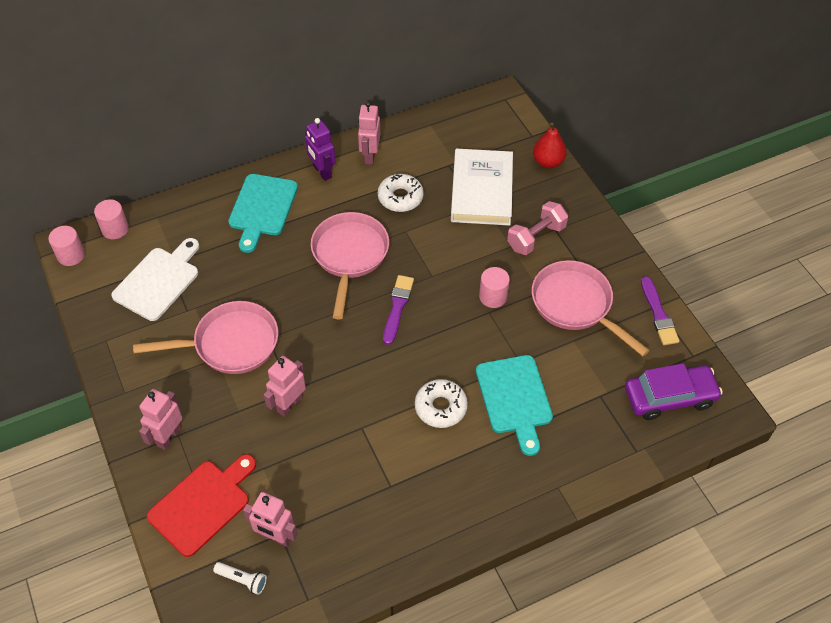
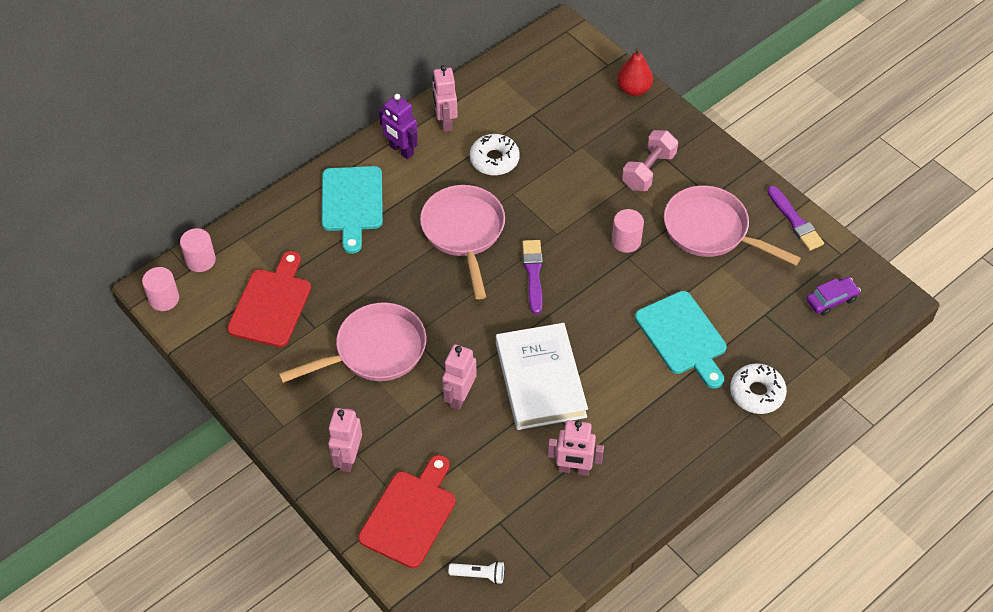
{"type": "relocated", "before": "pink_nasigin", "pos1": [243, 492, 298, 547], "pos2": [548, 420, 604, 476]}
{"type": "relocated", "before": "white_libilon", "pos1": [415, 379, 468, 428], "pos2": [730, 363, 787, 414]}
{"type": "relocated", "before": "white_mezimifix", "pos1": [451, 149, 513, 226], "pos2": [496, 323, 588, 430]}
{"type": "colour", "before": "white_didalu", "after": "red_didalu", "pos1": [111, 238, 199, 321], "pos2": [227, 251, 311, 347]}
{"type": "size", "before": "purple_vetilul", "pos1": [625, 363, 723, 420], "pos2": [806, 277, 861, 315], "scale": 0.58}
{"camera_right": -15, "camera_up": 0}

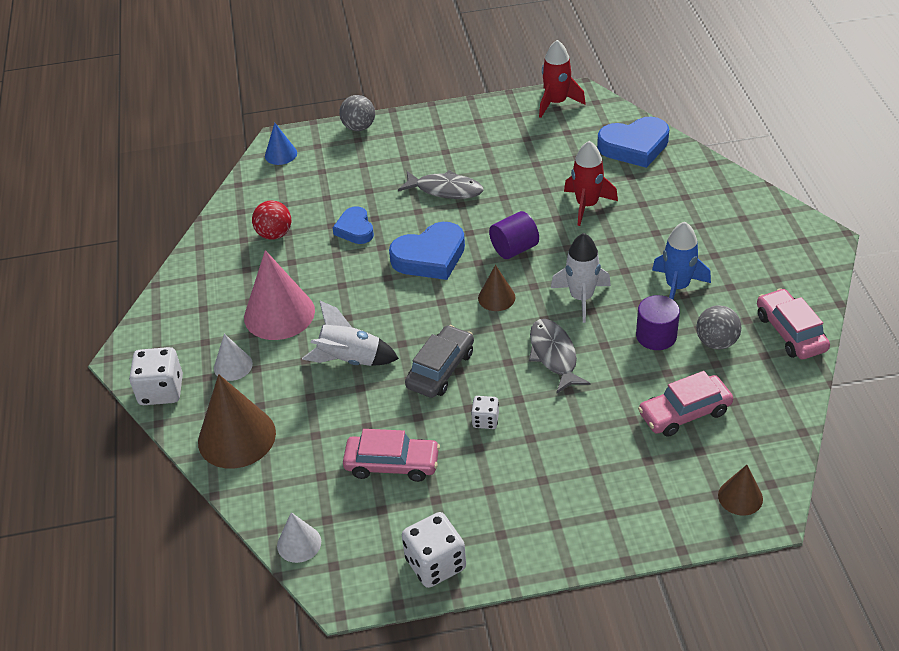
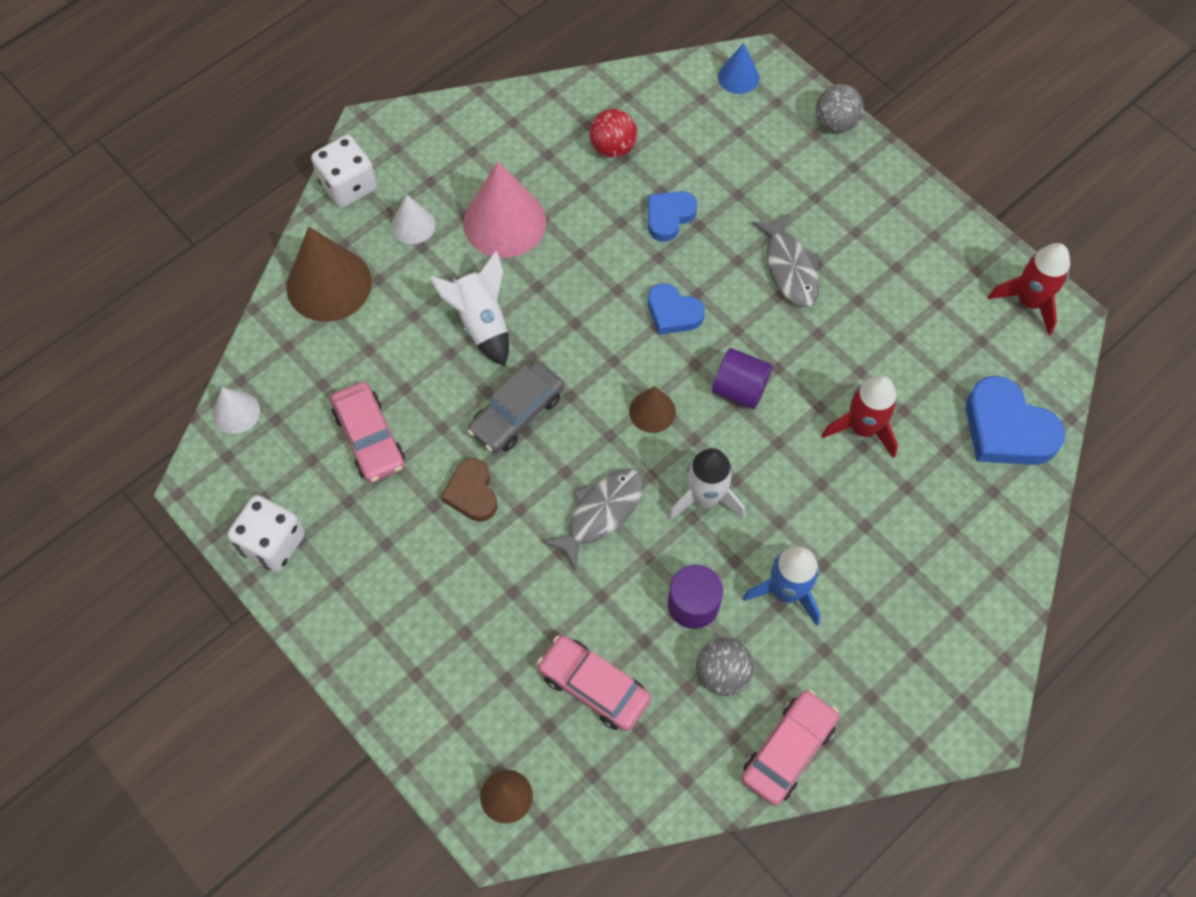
{"type": "exchanged", "before": "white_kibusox", "after": "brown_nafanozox", "pos1": [471, 396, 499, 429], "pos2": [441, 458, 497, 522]}
{"type": "spun", "before": "grey_vetilul", "pos1": [405, 325, 474, 398], "pos2": [467, 361, 564, 454], "turn": 135}
{"type": "size", "before": "blue_nafanozox", "pos1": [389, 222, 465, 280], "pos2": [648, 283, 705, 335], "scale": 0.61}
{"camera_right": 55, "camera_up": 20}

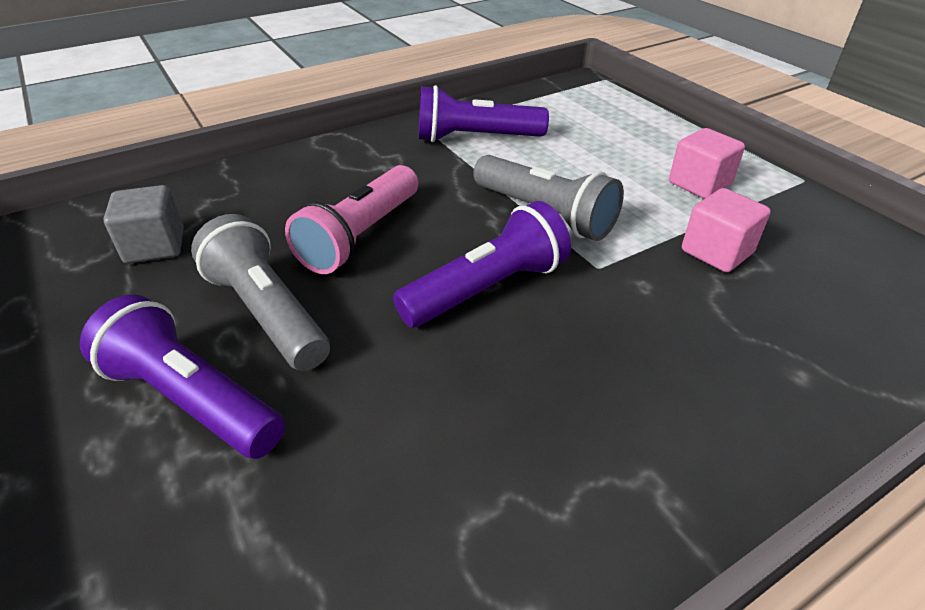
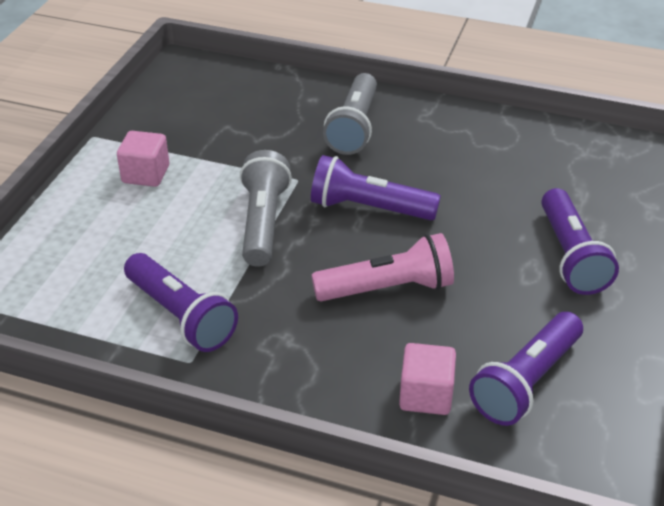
{"type": "relocated", "before": "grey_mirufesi", "pos1": [191, 214, 330, 371], "pos2": [323, 73, 377, 155]}
{"type": "relocated", "before": "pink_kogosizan", "pos1": [682, 188, 771, 272], "pos2": [399, 343, 456, 415]}
{"type": "exchanged", "before": "grey_kogosizan", "after": "purple_mirufesi", "pos1": [104, 185, 184, 264], "pos2": [469, 312, 583, 426]}
{"camera_right": -130, "camera_up": 0}

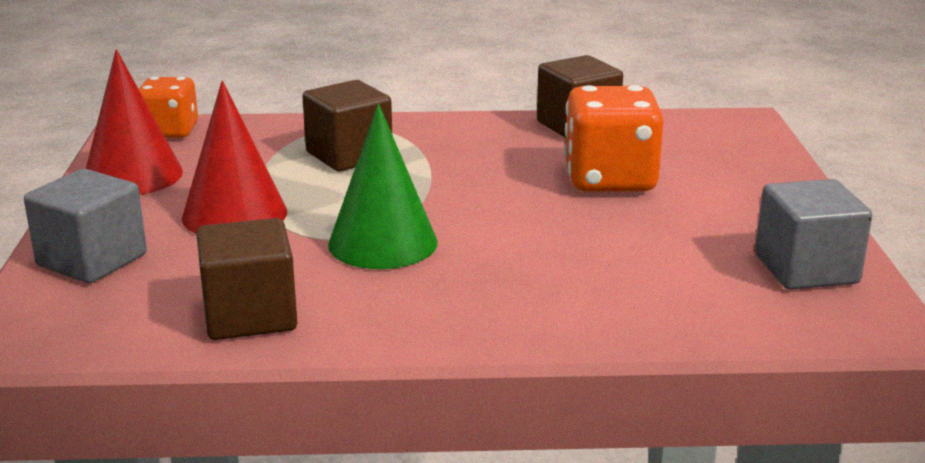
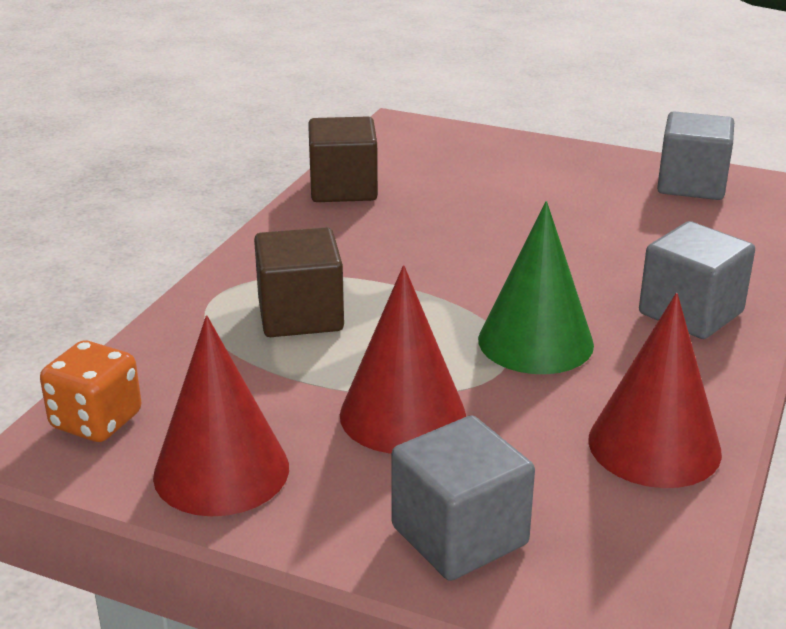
{"type": "missing", "before": "orange_kibusox", "pos1": [564, 85, 664, 192]}
{"type": "appeared", "after": "grey_kogosizan", "pos2": [639, 221, 755, 339]}
{"type": "exchanged", "before": "brown_kogosizan", "after": "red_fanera", "pos1": [196, 218, 298, 340], "pos2": [588, 293, 722, 488]}
{"camera_right": -65, "camera_up": 5}

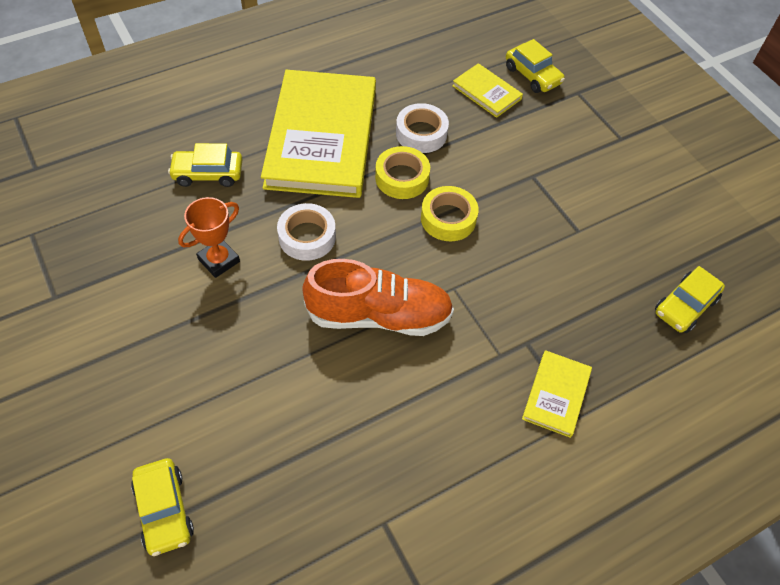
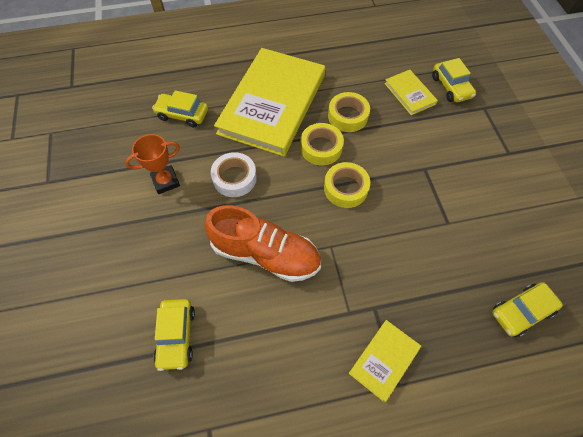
{"type": "relocated", "before": "yellow_vetilul", "pos1": [131, 458, 194, 556], "pos2": [153, 299, 195, 371]}
{"type": "colour", "before": "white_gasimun", "after": "yellow_gasimun", "pos1": [396, 103, 449, 153], "pos2": [328, 92, 370, 132]}
{"camera_right": 20, "camera_up": 5}

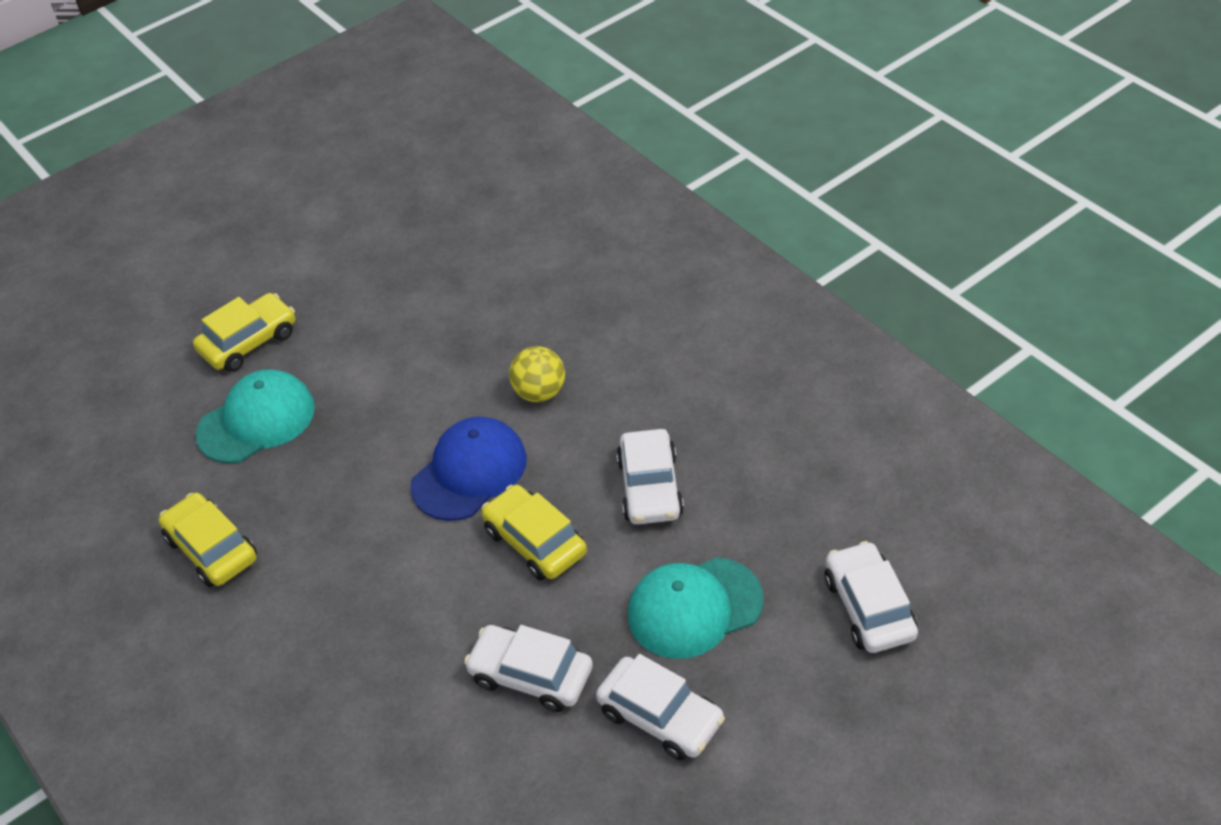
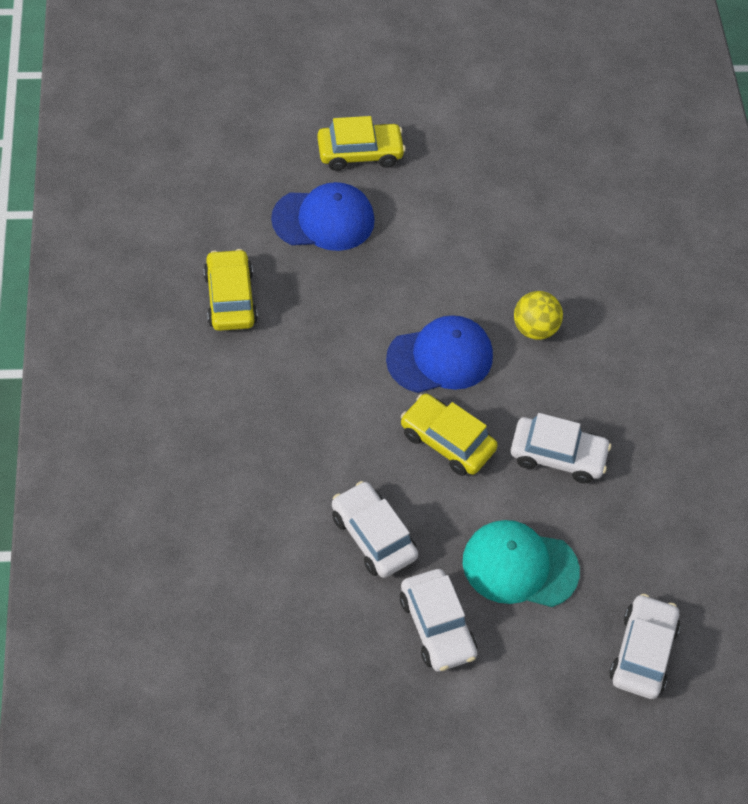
{"type": "colour", "before": "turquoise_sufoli", "after": "blue_sufoli", "pos1": [195, 369, 315, 463], "pos2": [271, 182, 375, 251]}
{"type": "spun", "before": "yellow_vetilul", "pos1": [481, 484, 587, 581], "pos2": [401, 394, 498, 476], "turn": -45}
{"type": "spun", "before": "white_vetilul", "pos1": [616, 429, 684, 525], "pos2": [511, 413, 611, 483], "turn": -105}
{"camera_right": 25, "camera_up": 10}

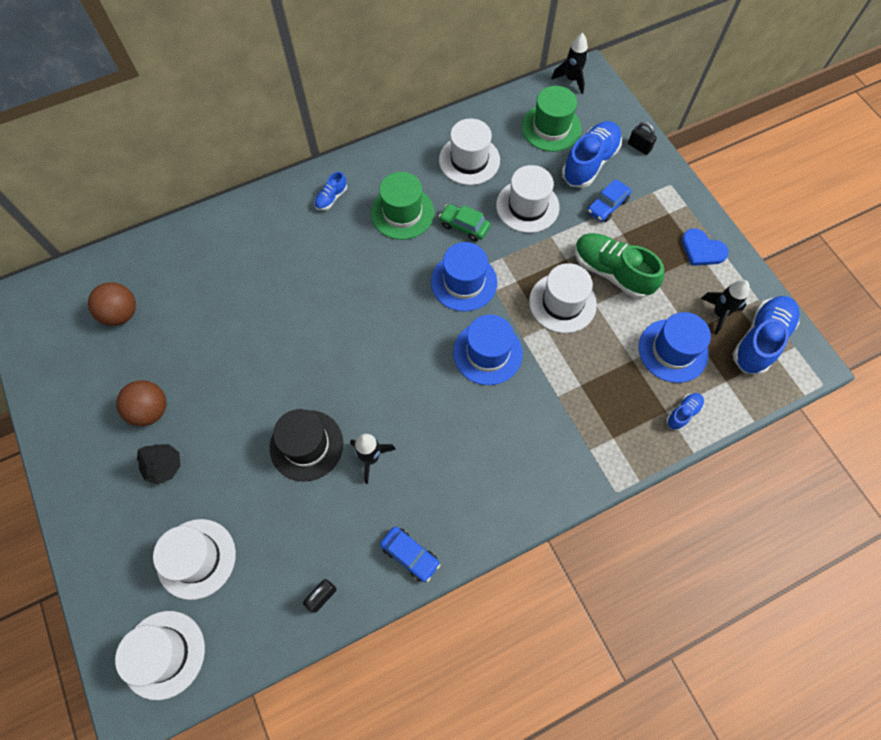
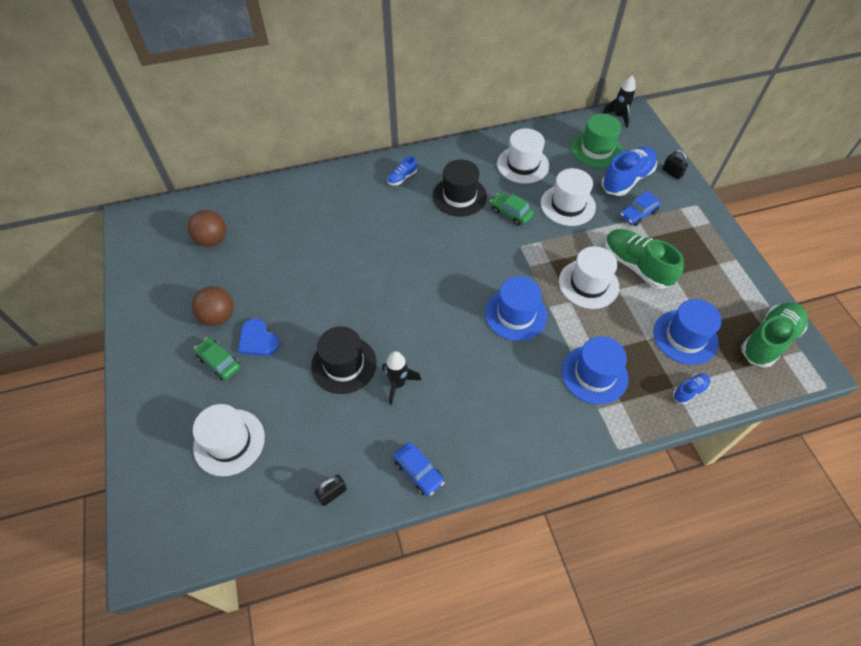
{"type": "missing", "before": "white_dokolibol", "pos1": [115, 611, 205, 700]}
{"type": "missing", "before": "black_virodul", "pos1": [700, 280, 750, 335]}
{"type": "relocated", "before": "blue_dokolibol", "pos1": [431, 242, 497, 312], "pos2": [562, 336, 628, 405]}
{"type": "relocated", "before": "blue_nafanozox", "pos1": [682, 228, 729, 266], "pos2": [238, 318, 280, 356]}
{"type": "exchanged", "before": "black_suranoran", "after": "green_vetilul", "pos1": [137, 444, 180, 485], "pos2": [194, 338, 240, 380]}
{"type": "colour", "before": "green_dokolibol", "after": "black_dokolibol", "pos1": [371, 172, 434, 240], "pos2": [433, 160, 487, 217]}
{"type": "colour", "before": "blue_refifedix", "after": "green_refifedix", "pos1": [733, 296, 800, 375], "pos2": [741, 303, 808, 367]}
{"camera_right": 10, "camera_up": -10}

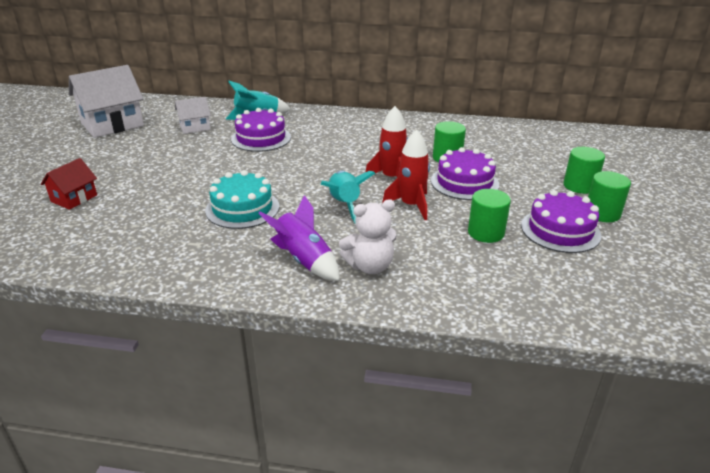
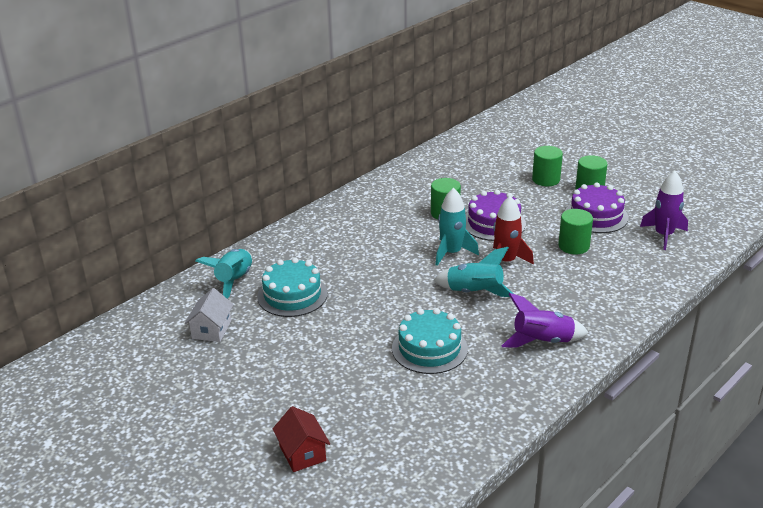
{"type": "missing", "before": "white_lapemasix", "pos1": [69, 65, 144, 138]}
{"type": "missing", "before": "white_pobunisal", "pos1": [339, 199, 396, 274]}
{"type": "appeared", "after": "purple_virodul", "pos2": [640, 171, 688, 250]}
{"type": "colour", "before": "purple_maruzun", "after": "turquoise_maruzun", "pos1": [231, 108, 291, 152], "pos2": [257, 258, 328, 317]}
{"type": "colour", "before": "red_virodul", "after": "turquoise_virodul", "pos1": [366, 106, 408, 178], "pos2": [436, 188, 479, 266]}
{"camera_right": -55, "camera_up": 0}

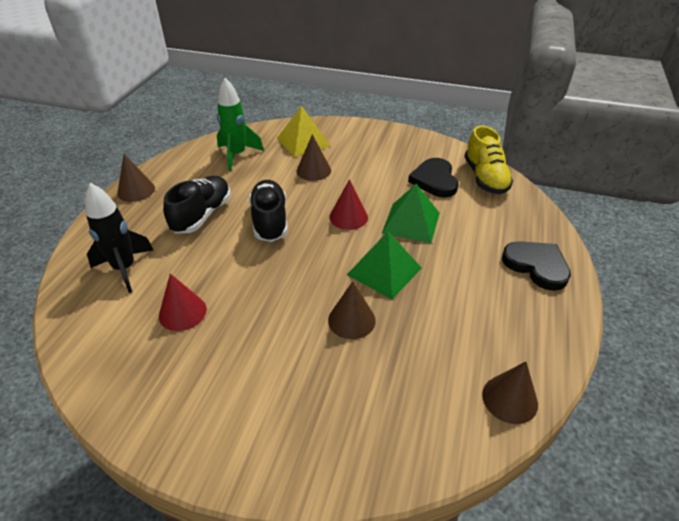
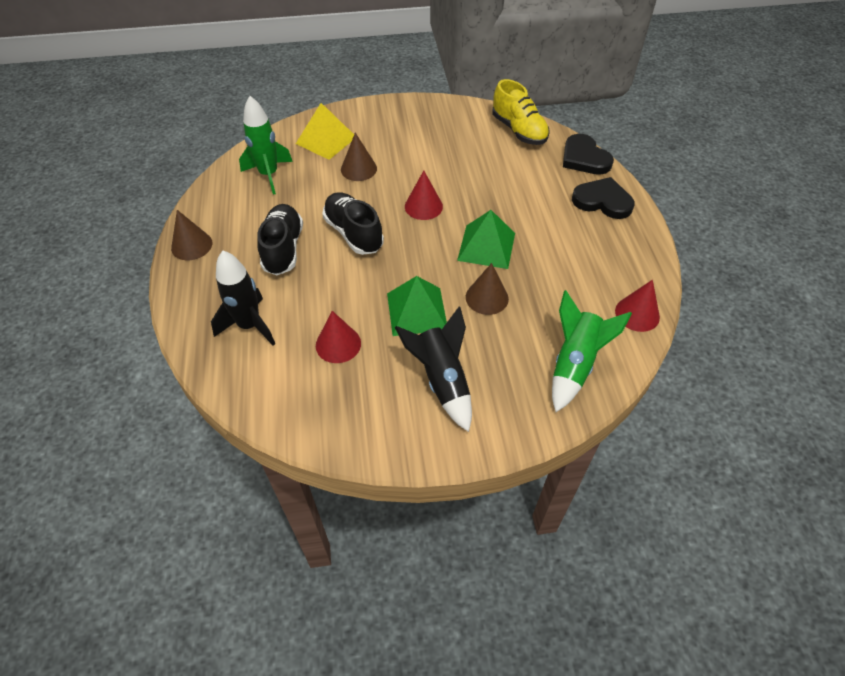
{"type": "appeared", "after": "black_virodul", "pos2": [395, 306, 472, 432]}
{"type": "appeared", "after": "green_virodul", "pos2": [552, 290, 632, 412]}
{"type": "relocated", "before": "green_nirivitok", "pos1": [382, 184, 440, 243], "pos2": [387, 276, 447, 336]}
{"type": "relocated", "before": "black_nafanozox", "pos1": [408, 158, 459, 197], "pos2": [563, 134, 614, 175]}
{"type": "colour", "before": "brown_fanera", "after": "red_fanera", "pos1": [482, 361, 538, 424], "pos2": [615, 280, 660, 332]}
{"camera_right": -25, "camera_up": 10}

